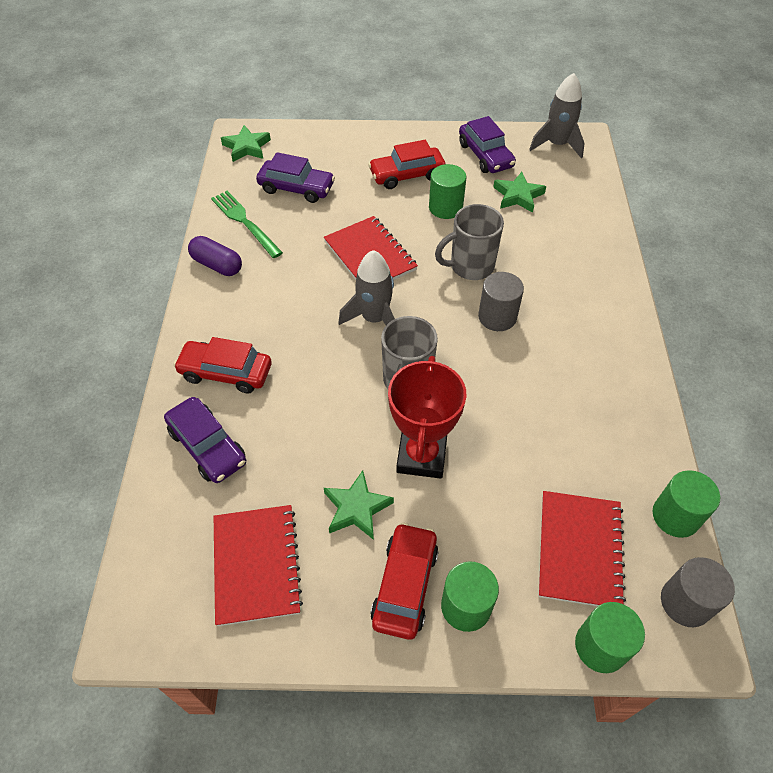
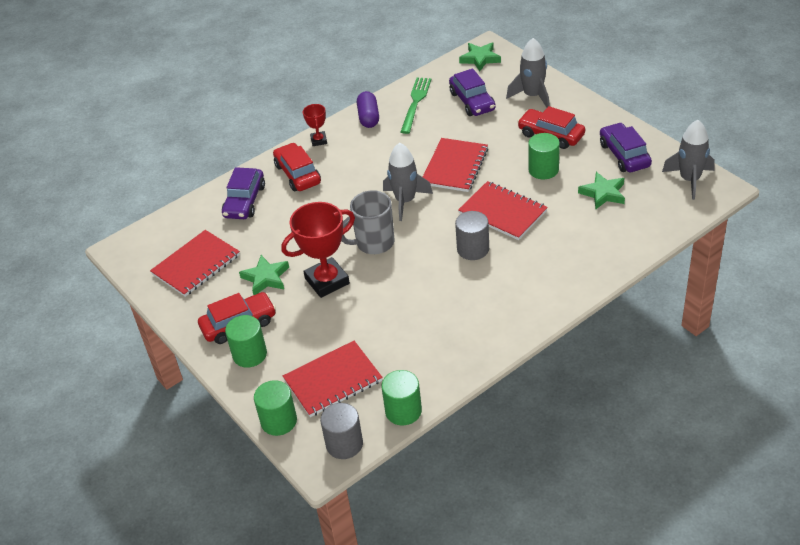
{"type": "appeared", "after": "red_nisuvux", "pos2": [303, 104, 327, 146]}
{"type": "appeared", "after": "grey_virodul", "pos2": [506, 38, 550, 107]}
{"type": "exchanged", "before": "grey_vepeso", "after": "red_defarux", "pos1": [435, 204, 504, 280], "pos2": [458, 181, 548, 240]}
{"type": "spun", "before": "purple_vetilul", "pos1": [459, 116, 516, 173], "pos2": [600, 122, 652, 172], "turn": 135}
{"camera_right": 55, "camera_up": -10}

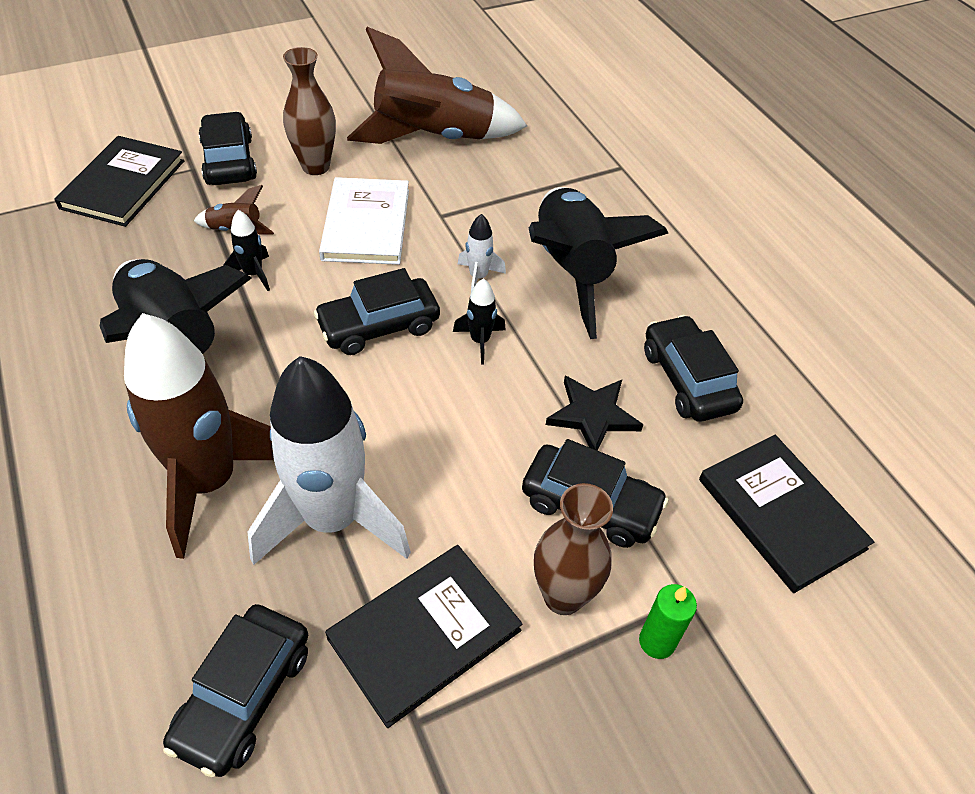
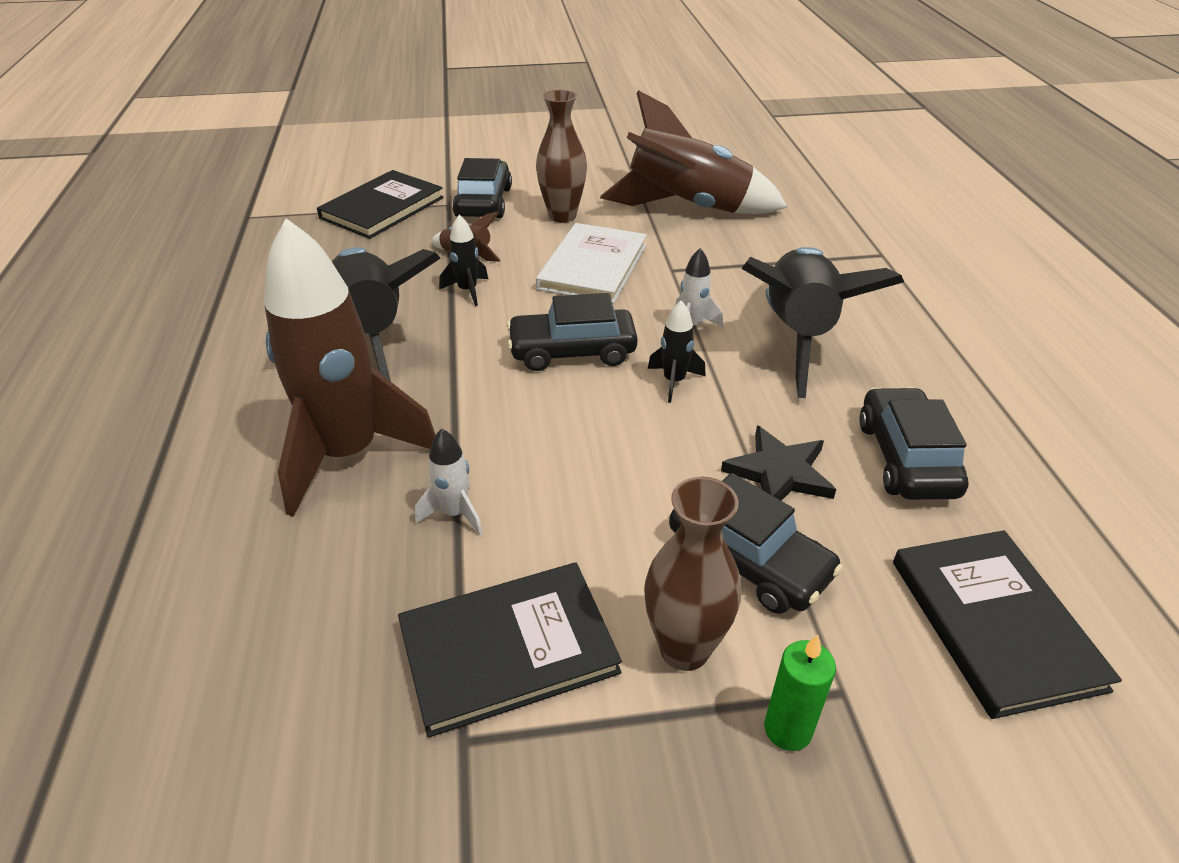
{"type": "missing", "before": "black_vetilul", "pos1": [163, 604, 308, 777]}
{"type": "size", "before": "white_virodul", "pos1": [248, 356, 411, 565], "pos2": [415, 429, 483, 535], "scale": 0.41}
{"camera_right": 20, "camera_up": -10}

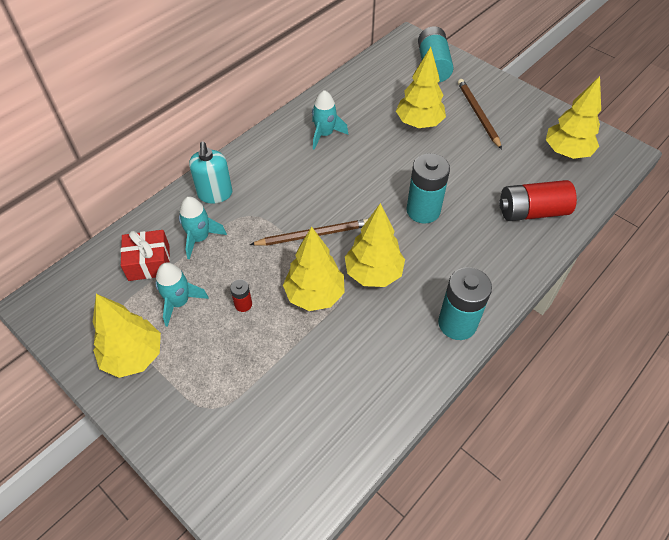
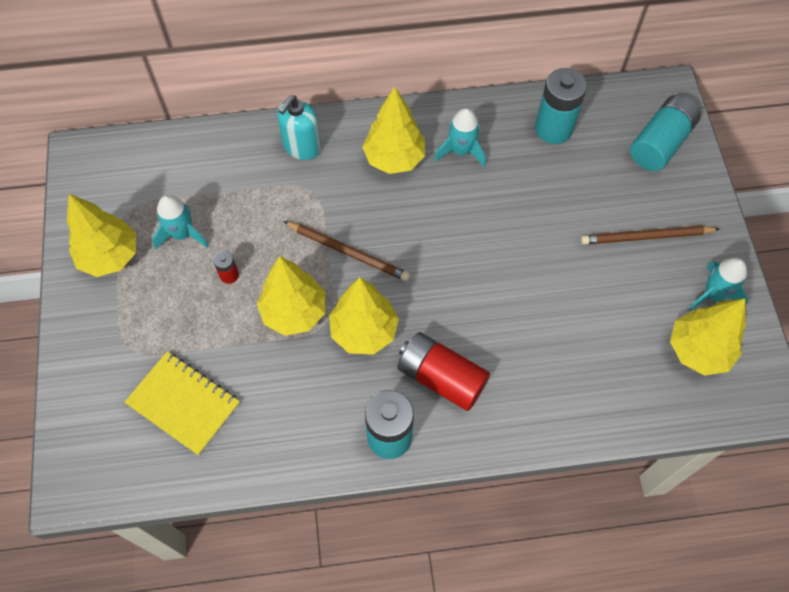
{"type": "missing", "before": "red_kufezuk", "pos1": [121, 230, 170, 281]}
{"type": "appeared", "after": "yellow_defarux", "pos2": [125, 352, 240, 455]}
{"type": "relocated", "before": "turquoise_virodul", "pos1": [179, 197, 227, 260], "pos2": [689, 258, 749, 311]}
{"type": "relocated", "before": "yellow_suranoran", "pos1": [396, 47, 446, 128], "pos2": [362, 87, 425, 174]}
{"type": "relocated", "before": "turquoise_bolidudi", "pos1": [406, 153, 450, 224], "pos2": [535, 68, 587, 144]}
{"type": "relocated", "before": "red_bolidudi", "pos1": [499, 180, 577, 221], "pos2": [397, 332, 490, 411]}
{"type": "spun", "before": "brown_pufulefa", "pos1": [458, 79, 502, 149], "pos2": [581, 225, 720, 245], "turn": -120}
{"camera_right": 40, "camera_up": 10}

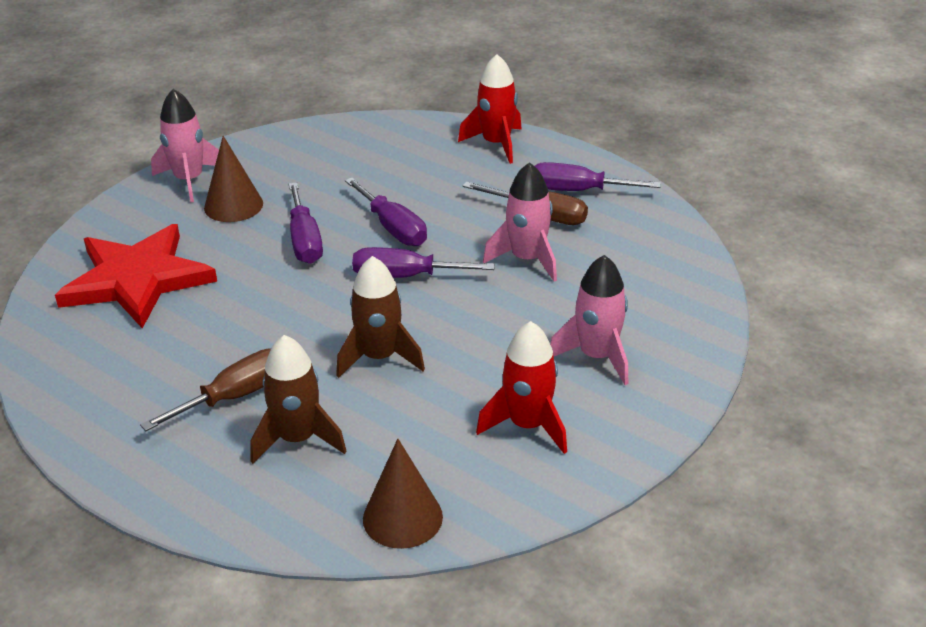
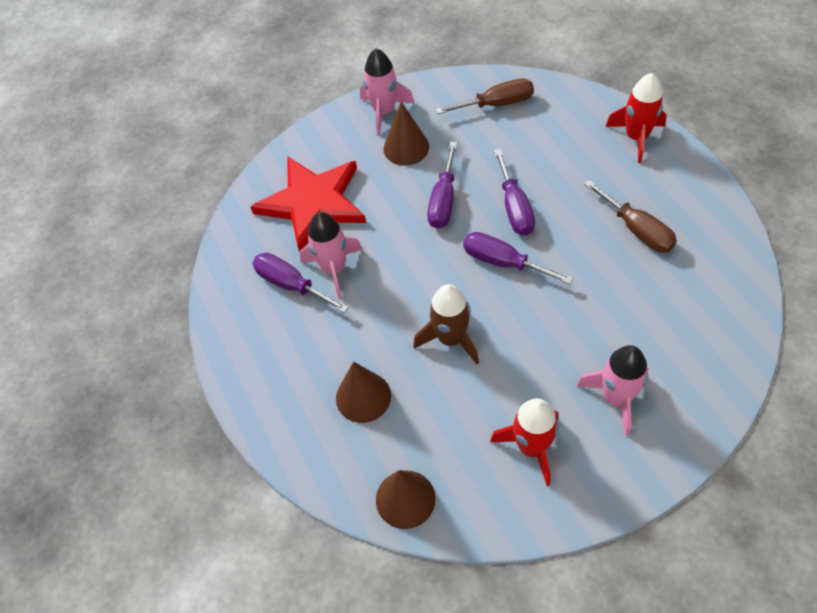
{"type": "relocated", "before": "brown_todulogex", "pos1": [140, 348, 271, 431], "pos2": [436, 78, 534, 114]}
{"type": "relocated", "before": "pink_virodul", "pos1": [483, 162, 557, 282], "pos2": [300, 212, 362, 299]}
{"type": "relocated", "before": "purple_todulogex", "pos1": [535, 162, 661, 191], "pos2": [252, 253, 349, 313]}
{"type": "exchanged", "before": "brown_virodul", "after": "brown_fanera", "pos1": [251, 335, 346, 464], "pos2": [336, 362, 391, 423]}
{"camera_right": 30, "camera_up": 20}

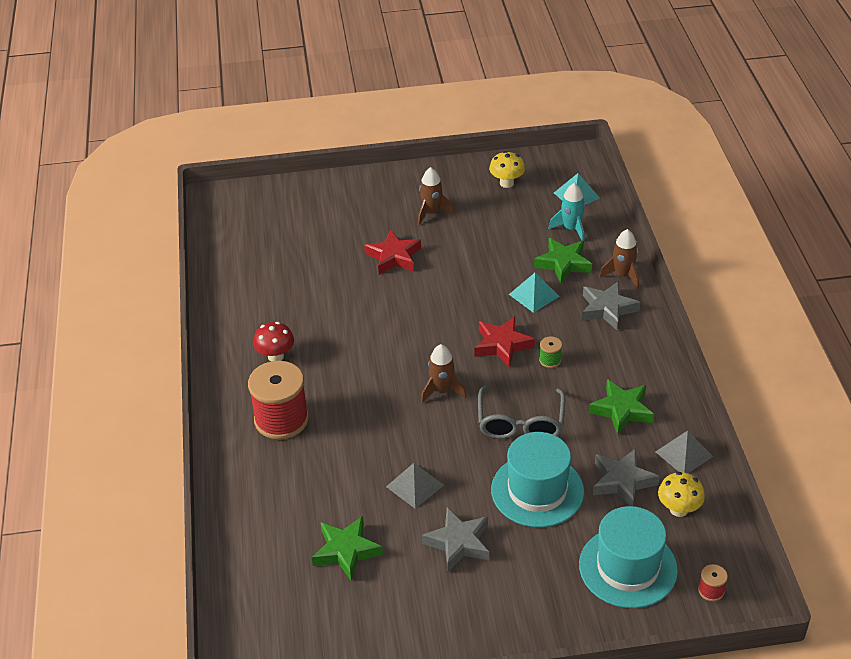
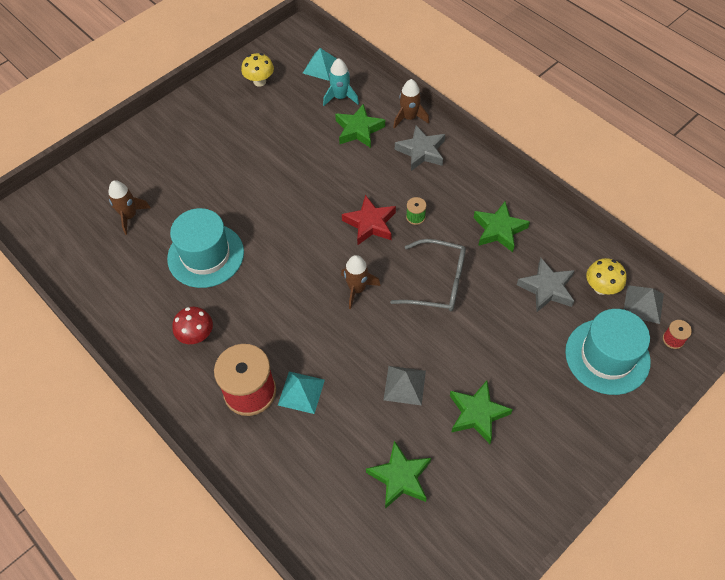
{"type": "missing", "before": "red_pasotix", "pos1": [364, 229, 421, 275]}
{"type": "relocated", "before": "brown_virodul", "pos1": [418, 167, 454, 225], "pos2": [108, 180, 151, 235]}
{"type": "relocated", "before": "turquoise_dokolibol", "pos1": [491, 432, 584, 527], "pos2": [167, 208, 244, 288]}
{"type": "relocated", "before": "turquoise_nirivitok", "pos1": [509, 273, 560, 313], "pos2": [278, 372, 325, 414]}
{"type": "relocated", "before": "grey_nirivitok", "pos1": [655, 431, 713, 473], "pos2": [624, 285, 664, 324]}
{"type": "colour", "before": "grey_pasotix", "after": "green_pasotix", "pos1": [422, 507, 489, 571], "pos2": [450, 381, 513, 444]}
{"type": "spun", "before": "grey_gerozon", "pos1": [478, 386, 565, 439], "pos2": [390, 239, 466, 312], "turn": -45}
{"camera_right": -35, "camera_up": 15}

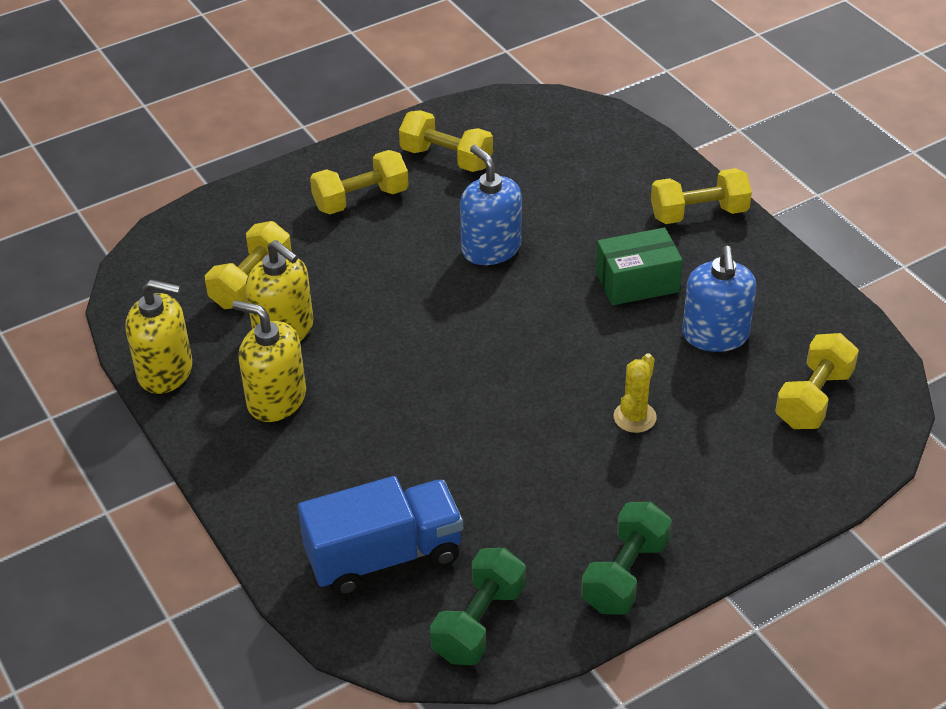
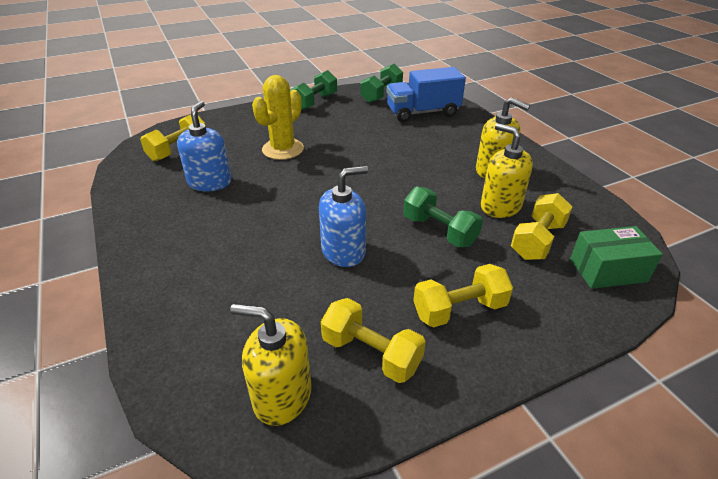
{"type": "missing", "before": "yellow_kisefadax", "pos1": [651, 168, 752, 224]}
{"type": "appeared", "after": "green_kisefadax", "pos2": [403, 187, 483, 247]}
{"type": "relocated", "before": "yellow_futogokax", "pos1": [126, 280, 192, 394], "pos2": [230, 304, 312, 426]}
{"type": "relocated", "before": "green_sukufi", "pos1": [596, 228, 683, 305], "pos2": [570, 226, 663, 289]}
{"type": "spun", "before": "blue_futogokax", "pos1": [460, 145, 522, 265], "pos2": [319, 166, 368, 267], "turn": -90}
{"type": "size", "before": "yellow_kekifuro", "pos1": [614, 353, 657, 433], "pos2": [252, 75, 304, 160], "scale": 1.71}
{"camera_right": -175, "camera_up": -5}

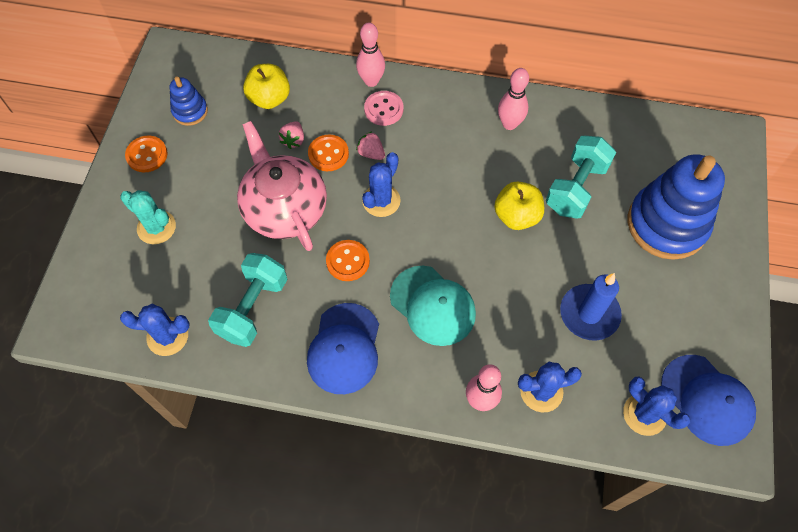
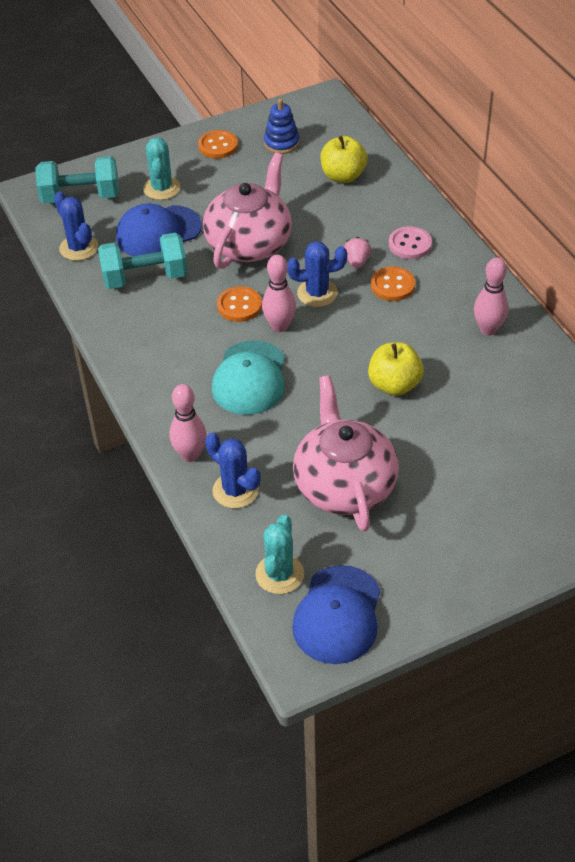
{"type": "missing", "before": "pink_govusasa", "pos1": [279, 121, 304, 149]}
{"type": "missing", "before": "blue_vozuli", "pos1": [628, 154, 725, 260]}
{"type": "relocated", "before": "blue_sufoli", "pos1": [307, 303, 379, 394], "pos2": [116, 204, 202, 256]}
{"type": "relocated", "before": "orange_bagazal", "pos1": [308, 134, 349, 171], "pos2": [371, 266, 415, 301]}
{"type": "relocated", "before": "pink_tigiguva", "pos1": [356, 23, 385, 87], "pos2": [262, 255, 296, 332]}
{"type": "relocated", "before": "turquoise_kisefadax", "pos1": [546, 136, 616, 219], "pos2": [35, 156, 119, 203]}
{"type": "exchanged", "before": "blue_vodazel", "after": "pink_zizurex", "pos1": [560, 273, 622, 341], "pos2": [293, 375, 399, 531]}
{"type": "colour", "before": "blue_kekifuro", "after": "turquoise_kekifuro", "pos1": [623, 377, 690, 436], "pos2": [255, 515, 304, 594]}
{"camera_right": 55, "camera_up": -15}

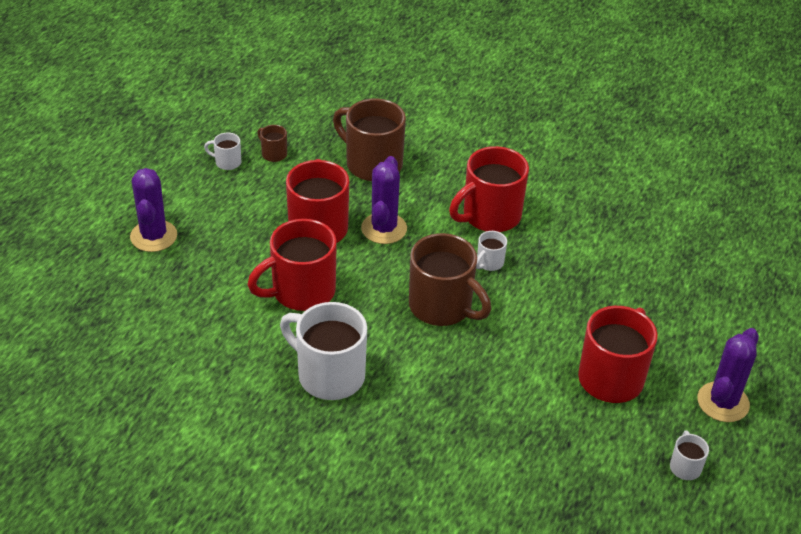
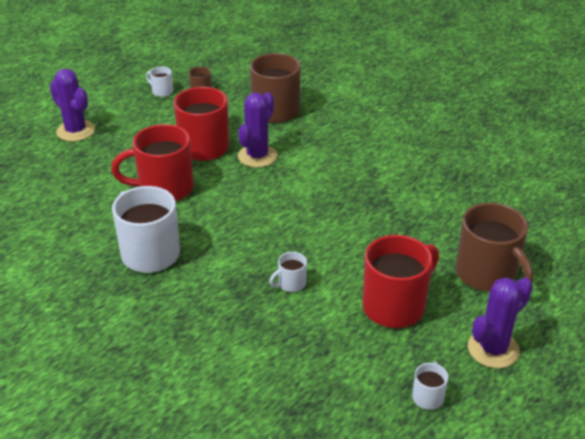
{"type": "missing", "before": "red_vepeso", "pos1": [449, 146, 529, 232]}
{"type": "relocated", "before": "brown_vepeso", "pos1": [409, 233, 491, 326], "pos2": [456, 203, 533, 292]}
{"type": "relocated", "before": "white_vepeso", "pos1": [476, 231, 507, 271], "pos2": [269, 252, 307, 292]}
{"type": "spun", "before": "purple_kekifuro", "pos1": [130, 168, 177, 252], "pos2": [50, 69, 95, 142], "turn": -60}
{"camera_right": 20, "camera_up": -5}

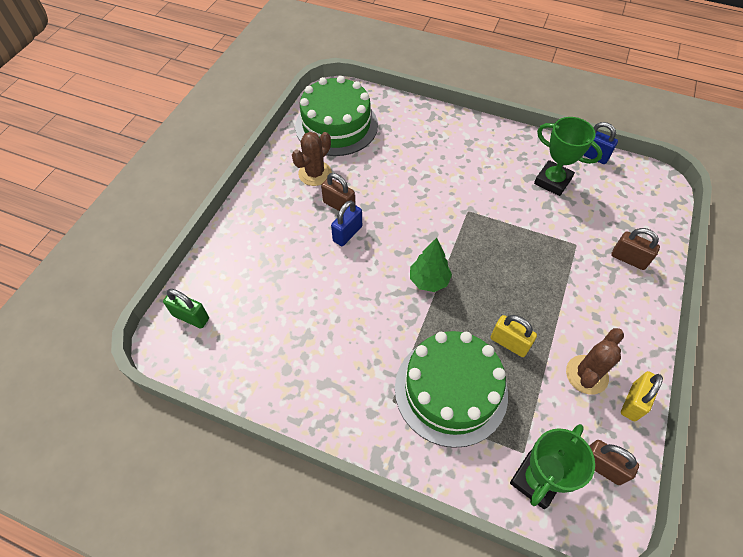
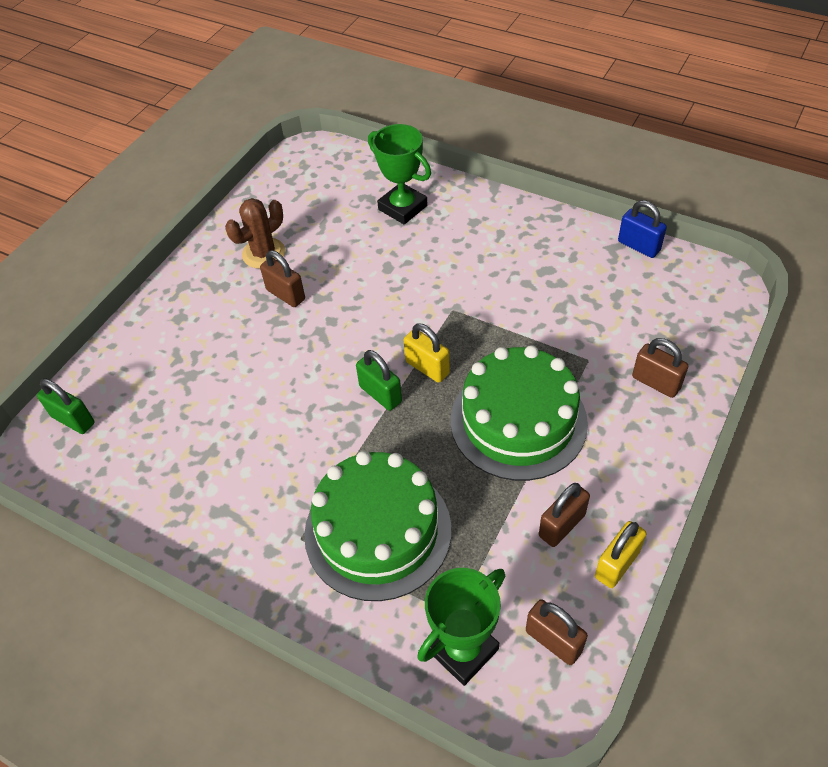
{"type": "missing", "before": "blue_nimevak", "pos1": [331, 201, 362, 246]}
{"type": "relocated", "before": "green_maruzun", "pos1": [295, 76, 378, 156], "pos2": [451, 345, 588, 481]}
{"type": "relocated", "before": "yellow_nimevak", "pos1": [491, 315, 537, 357], "pos2": [404, 324, 450, 383]}
{"type": "relocated", "before": "green_nisuvux", "pos1": [534, 117, 603, 196], "pos2": [368, 124, 431, 224]}
{"type": "exchanged", "before": "green_suranoran", "after": "green_nimevak", "pos1": [410, 238, 452, 292], "pos2": [356, 350, 402, 411]}
{"type": "exchanged", "before": "brown_kekifuro", "after": "brown_nimevak", "pos1": [566, 328, 624, 395], "pos2": [539, 483, 590, 547]}
{"camera_right": 10, "camera_up": -5}

